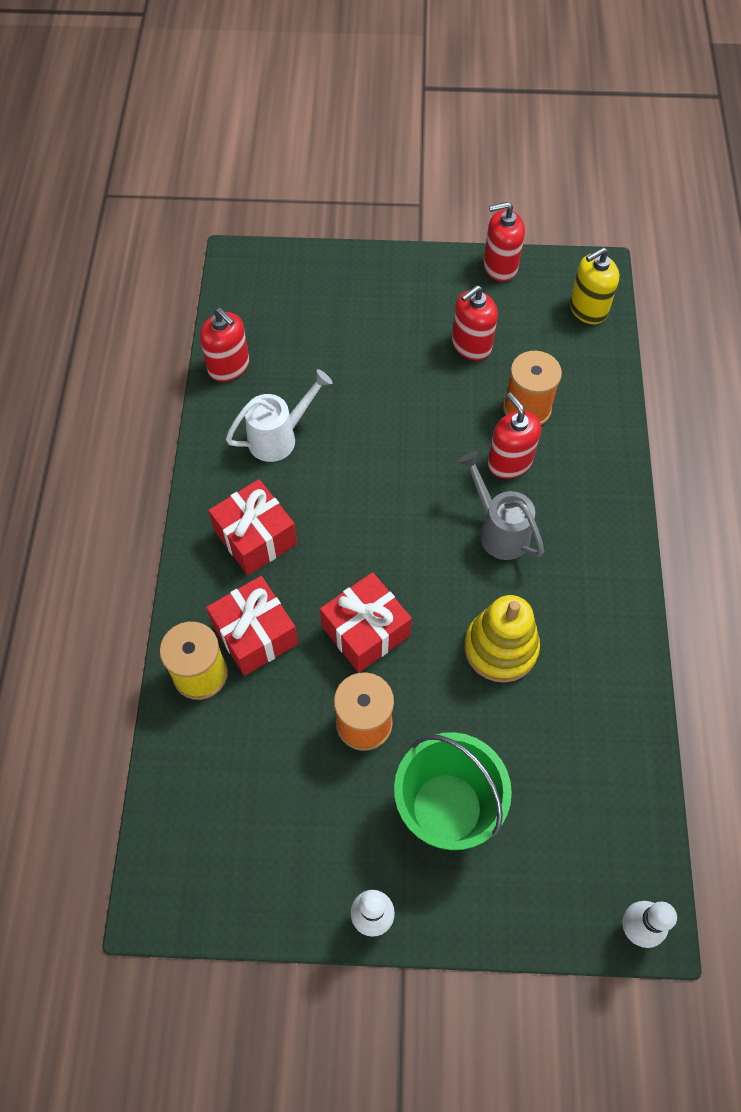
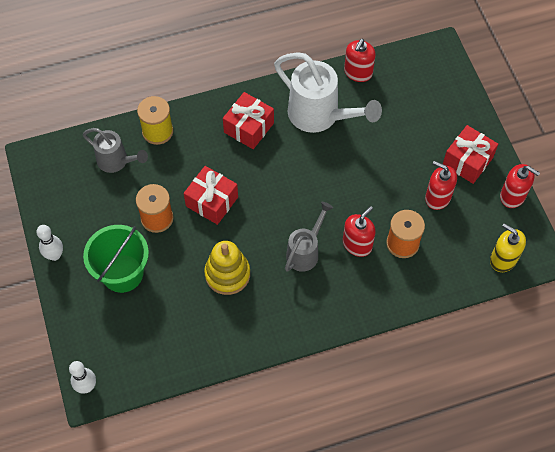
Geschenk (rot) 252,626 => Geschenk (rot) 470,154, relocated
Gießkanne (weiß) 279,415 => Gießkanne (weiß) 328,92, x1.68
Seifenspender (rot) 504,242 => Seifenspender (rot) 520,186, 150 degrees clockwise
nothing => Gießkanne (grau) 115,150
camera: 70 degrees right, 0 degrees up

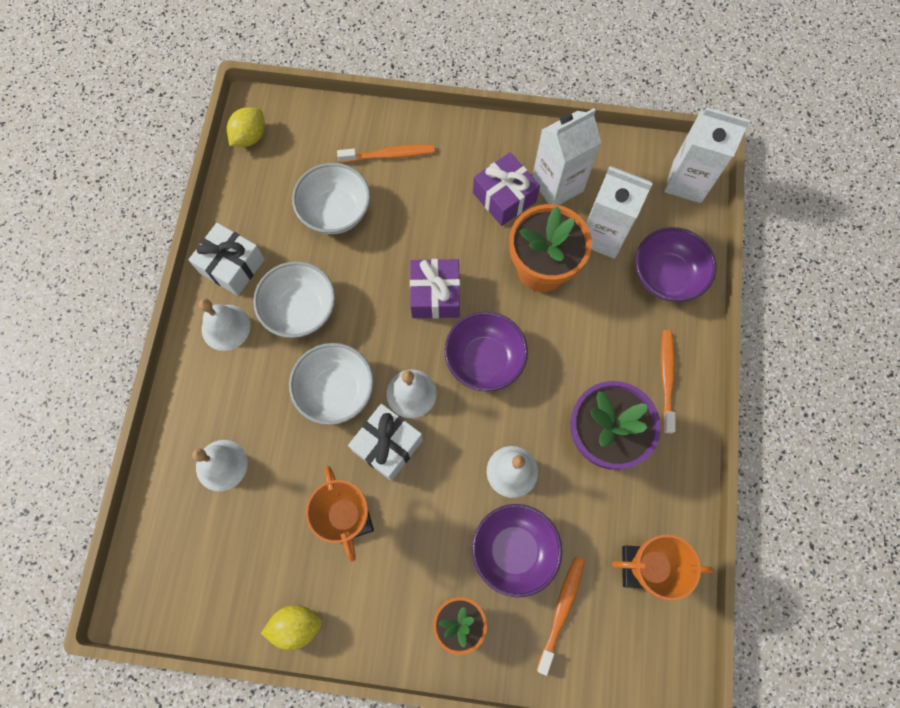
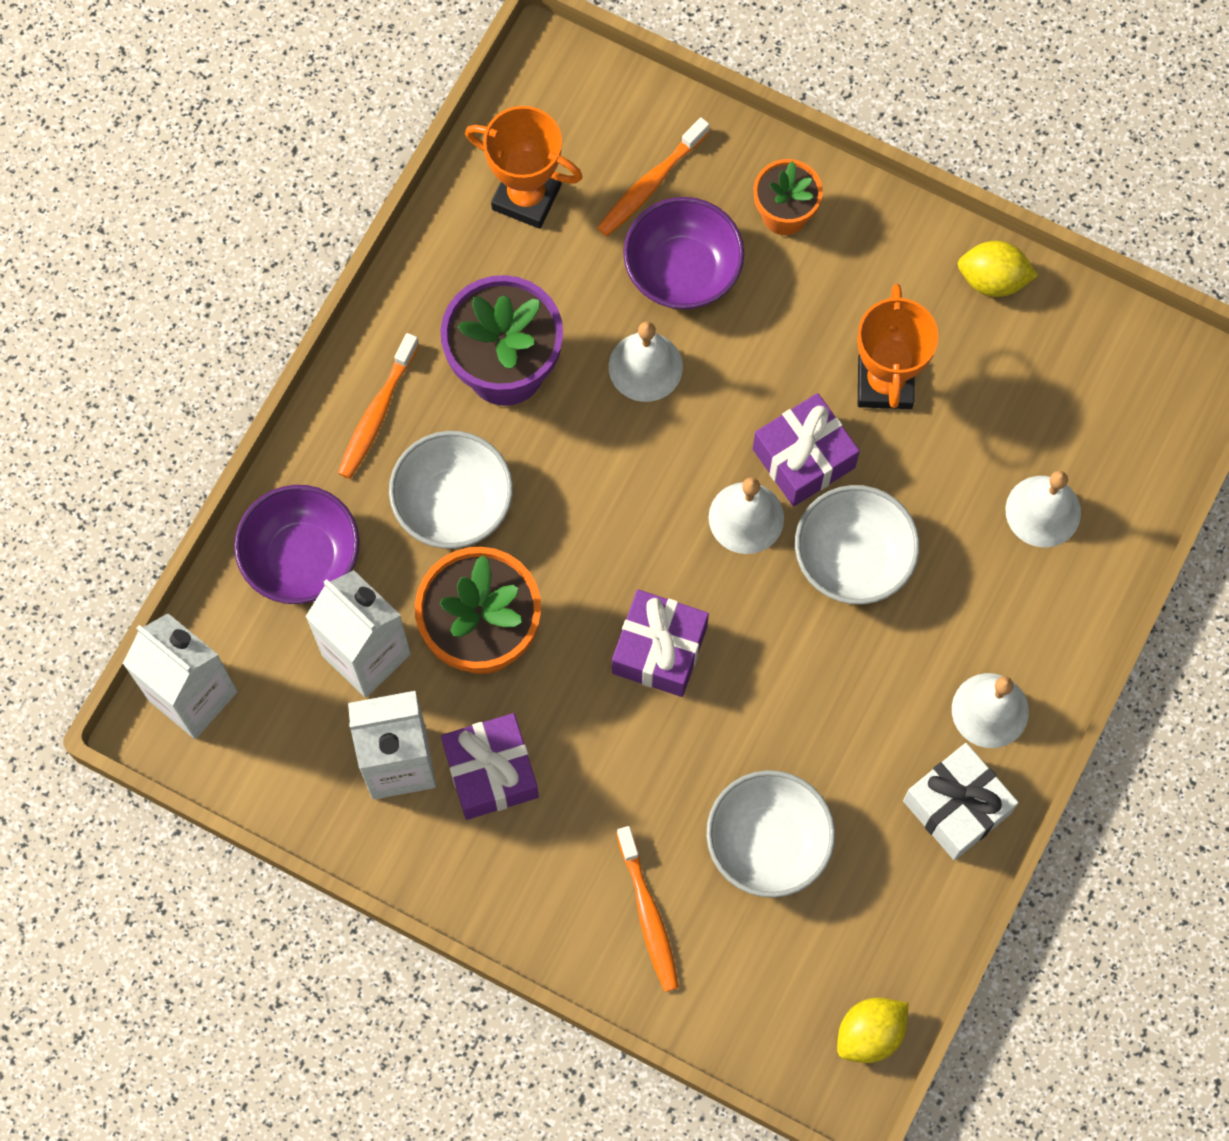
Schüssel (weiß) 294,299 => Schüssel (weiß) 451,490, relocated
Zahnbürste (orange) 386,154 => Zahnbürste (orange) 648,909, 120 degrees counterclockwise
Geschenk (weiß) 385,442 => Geschenk (lila) 806,450
Schüssel (lila) 486,352 => nothing
camera: 160 degrees left, 0 degrees up

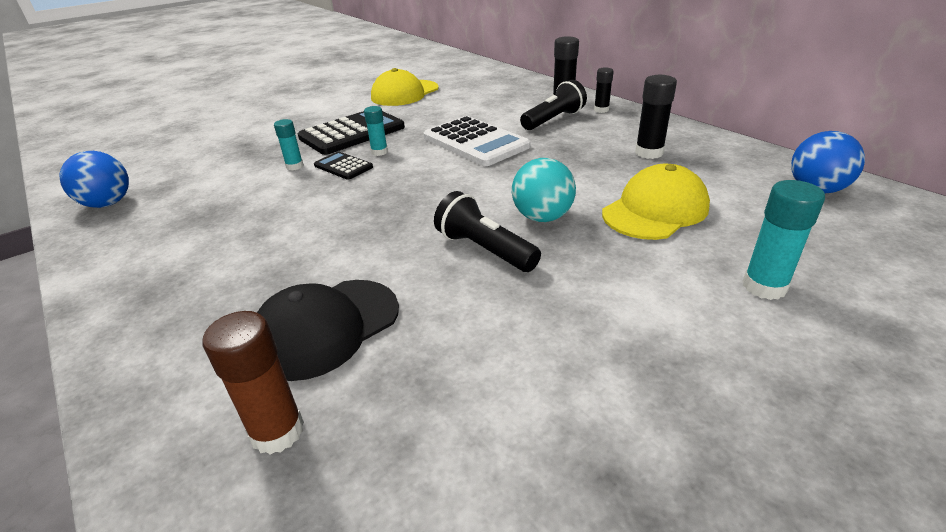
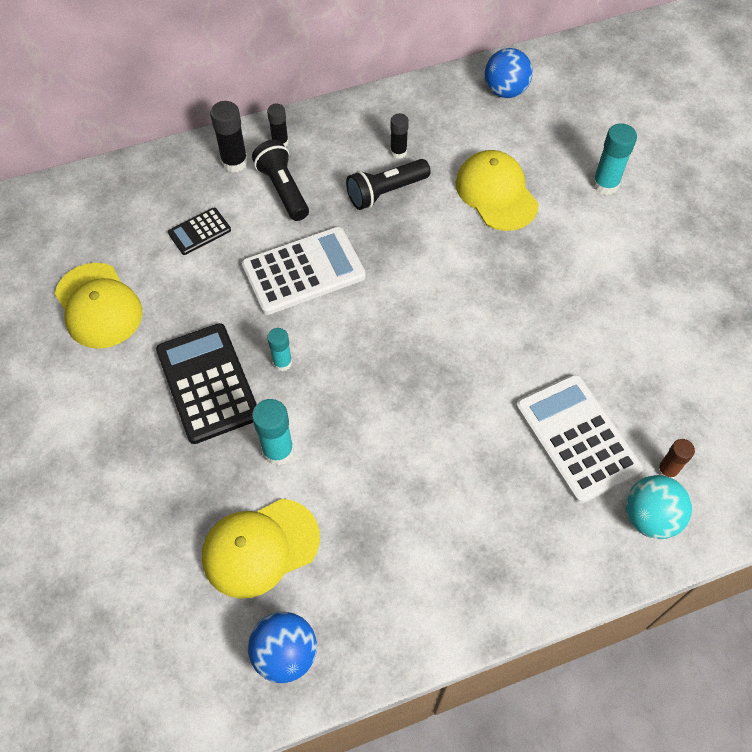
Klebestift (braun) 253,382 => Klebestift (braun) 676,459, x0.64
Kappe (schwarz) 328,330 => Taschenrechner (weiß) 579,439
Klebestift (türkis) 289,145 => Klebestift (türkis) 273,432, x1.55
Taschenrechner (schwarz) 343,166 => Taschenrechner (schwarz) 199,231, relocated
Taschenlampe (schwarz) 487,231 => Taschenlampe (schwarz) 388,184, relocated
Ball (türkis) 544,190 => Ball (türkis) 659,507, relocated
Klebestift (schwarz) 656,117 => Klebestift (schwarz) 399,136, x0.64
nothing => Kappe (gelb) 261,549
camera: 75 degrees left, 25 degrees up

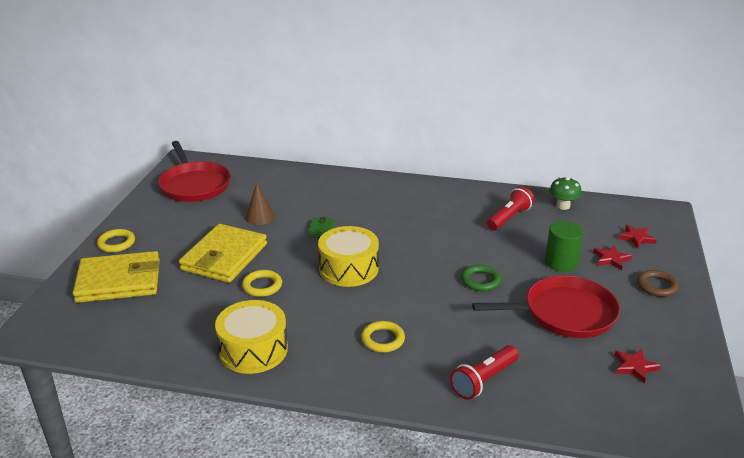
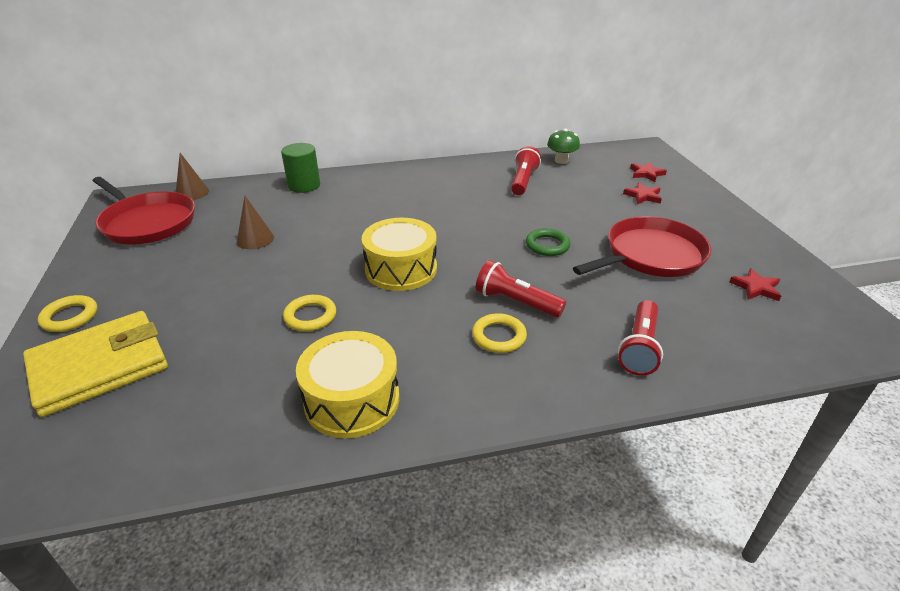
Geldbörse (gelb) 223,253 => nothing
Geldbörse (grün) 321,227 => nothing
Vollzylinder (grün) 564,246 => Vollzylinder (grün) 300,168, relocated
Ring (braun) 658,283 => nothing
nothing => Kegel (braun) 192,176
nothing => Taschenlampe (rot) 521,289
camera: 25 degrees left, 5 degrees up

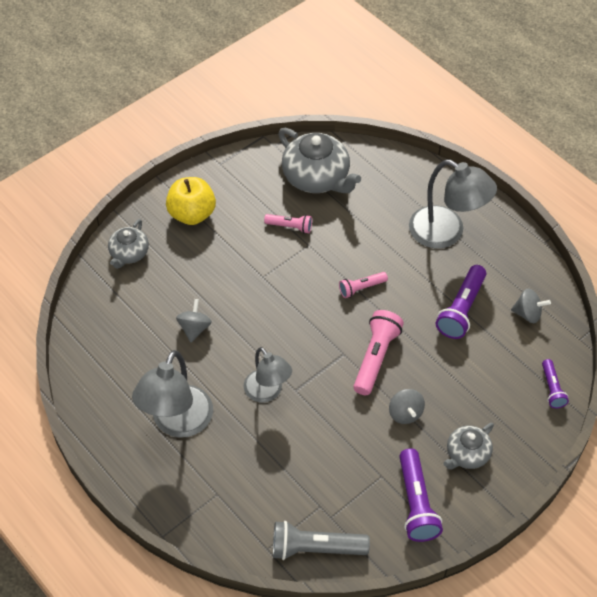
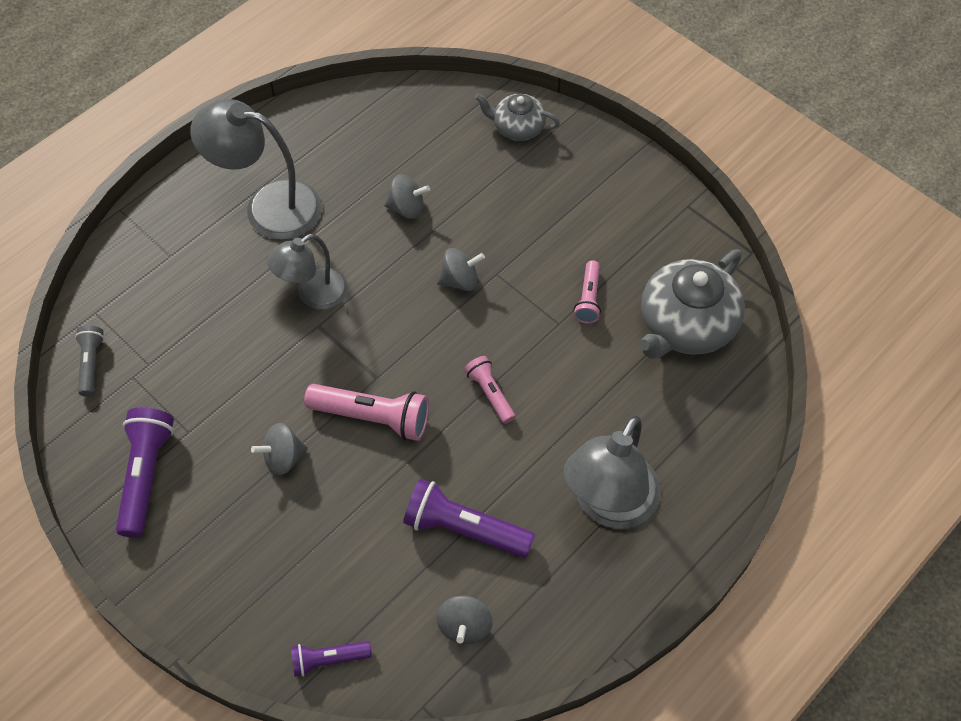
Apfel (gelb) 191,201 => nothing
Taschenlampe (grau) 321,540 => Taschenlampe (grau) 89,360, x0.59
Taschenlampe (lila) 421,495 => Taschenlampe (lila) 145,472, 105 degrees clockwise
Teekanne (grau) 468,446 => nothing
nothing => Kreisel (grau) 461,269
camera: 85 degrees right, 5 degrees up

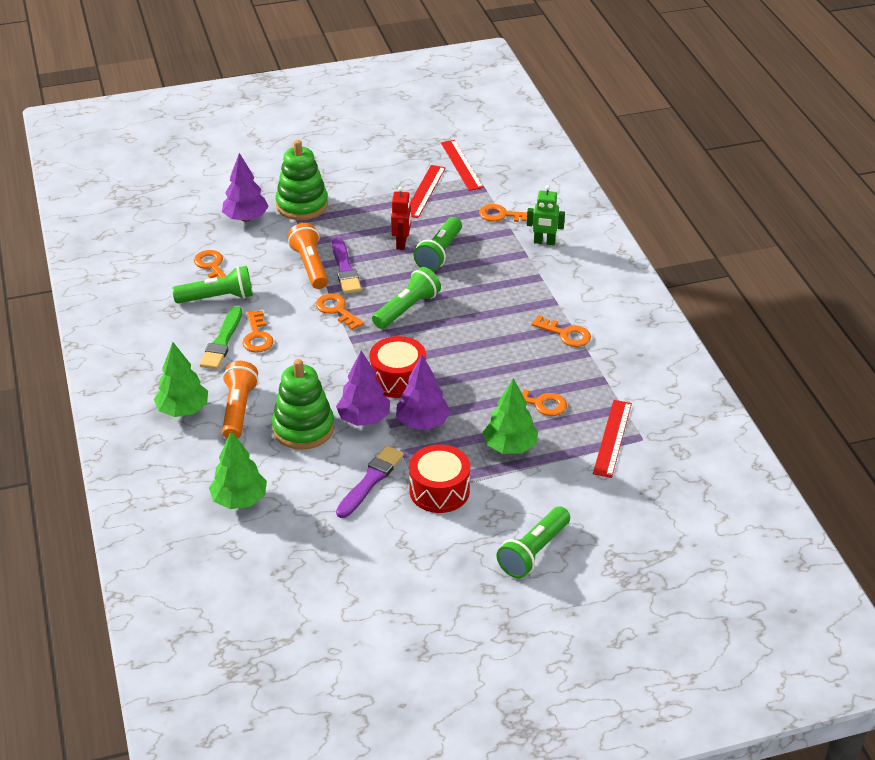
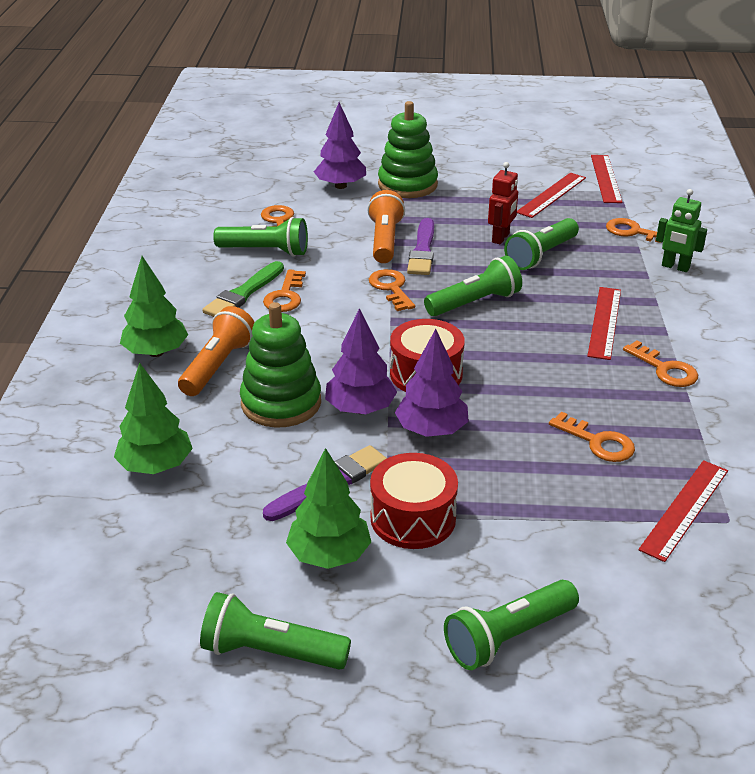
Baum (grün) 510,416 => Baum (grün) 328,508, relocated
nothing => Taschenlampe (grün) 275,631
nothing => Lineal (rot) 604,323
camera: 20 degrees right, 5 degrees down

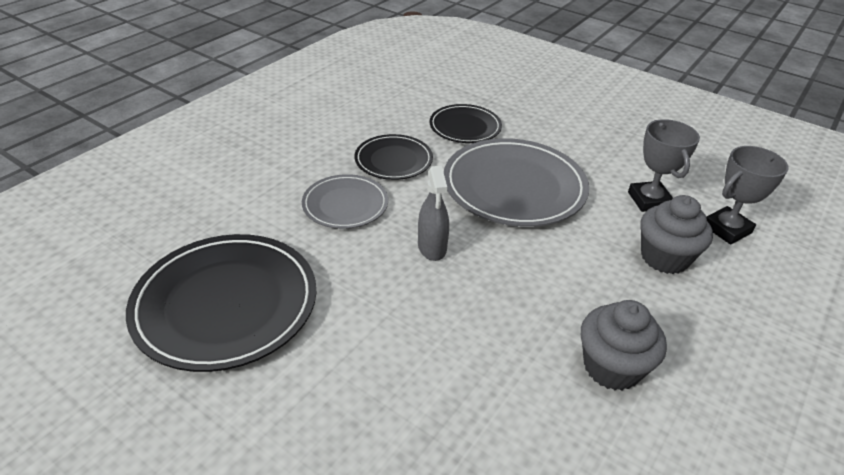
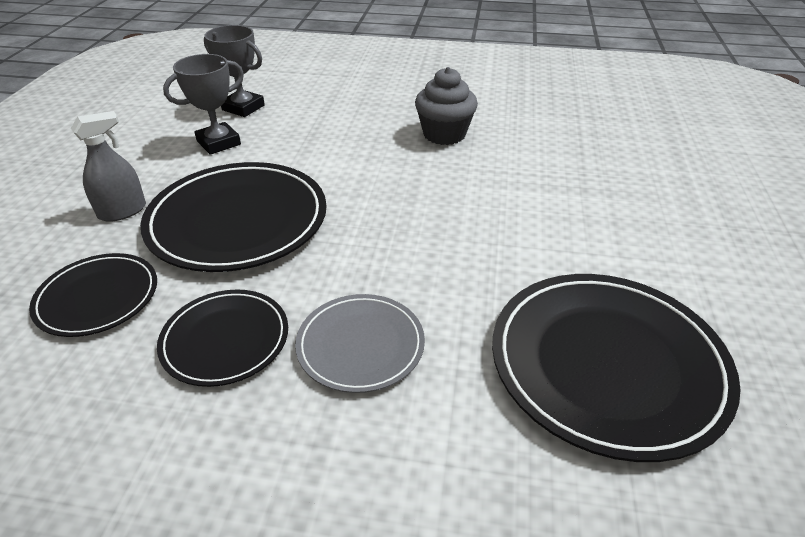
Sprühflasche (grau) 433,213 => Sprühflasche (grau) 108,166, relocated
Teller (grau) 516,182 => Teller (schwarz) 233,217
Muffin (grau) 677,234 => nothing
camera: 115 degrees left, 0 degrees up

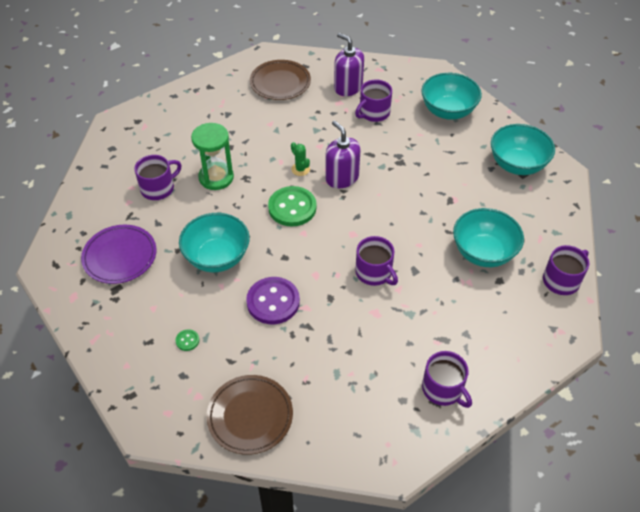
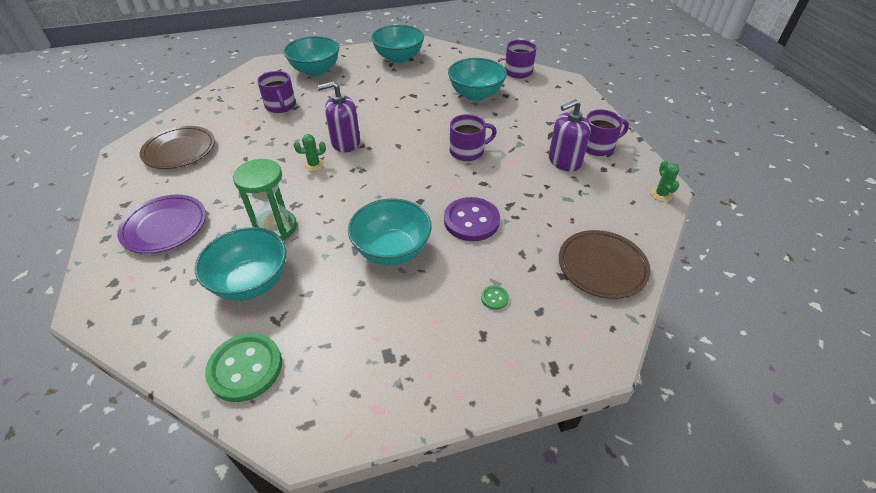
Teller (lila) 118,254 => Teller (lila) 161,224, relocated
Tasse (lila) 158,177 => Schüssel (türkis) 241,264
Knopf (grün) 292,206 => Knopf (grün) 243,367, relocated
Seifenspender (lila) 349,64 => Seifenspender (lila) 570,135, relocated
nothing => Kaktus (grün) 664,181
camera: 70 degrees left, 5 degrees down

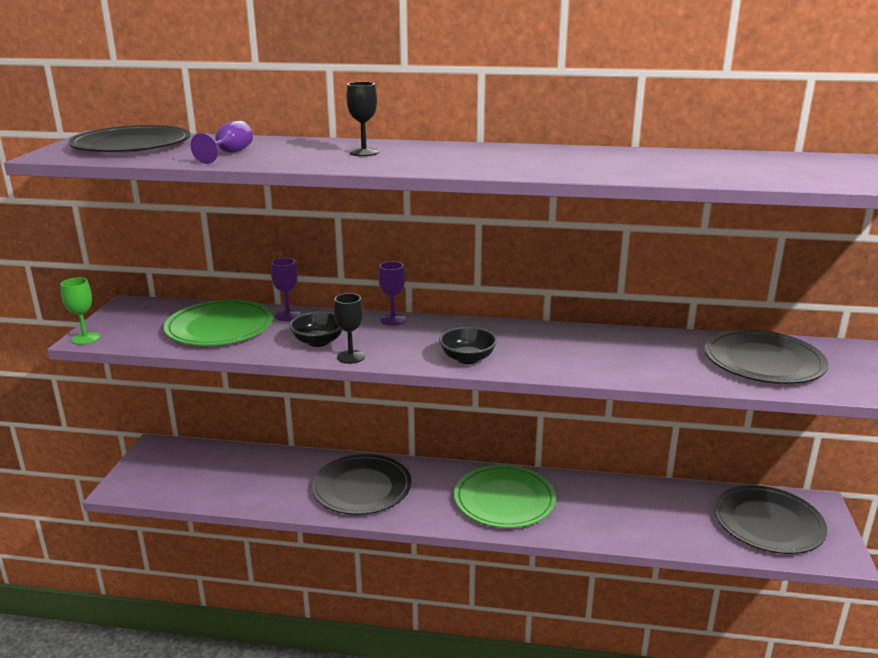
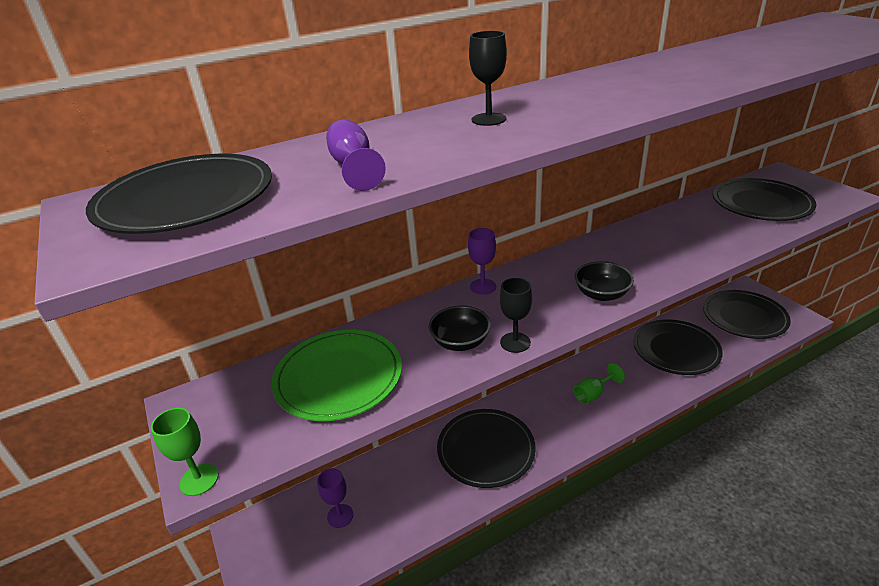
Kelch (lila) 286,289 => Kelch (lila) 335,498, relocated
Teller (grün) 505,496 => Kelch (grün) 599,383
nothing => Teller (schwarz) 678,347
camera: 35 degrees left, 10 degrees up

